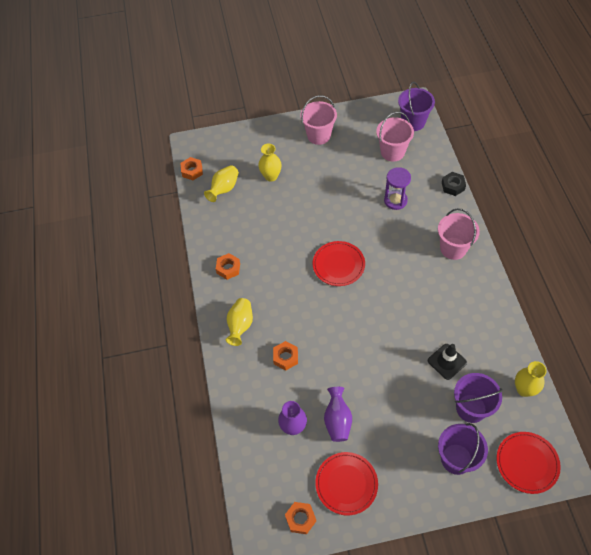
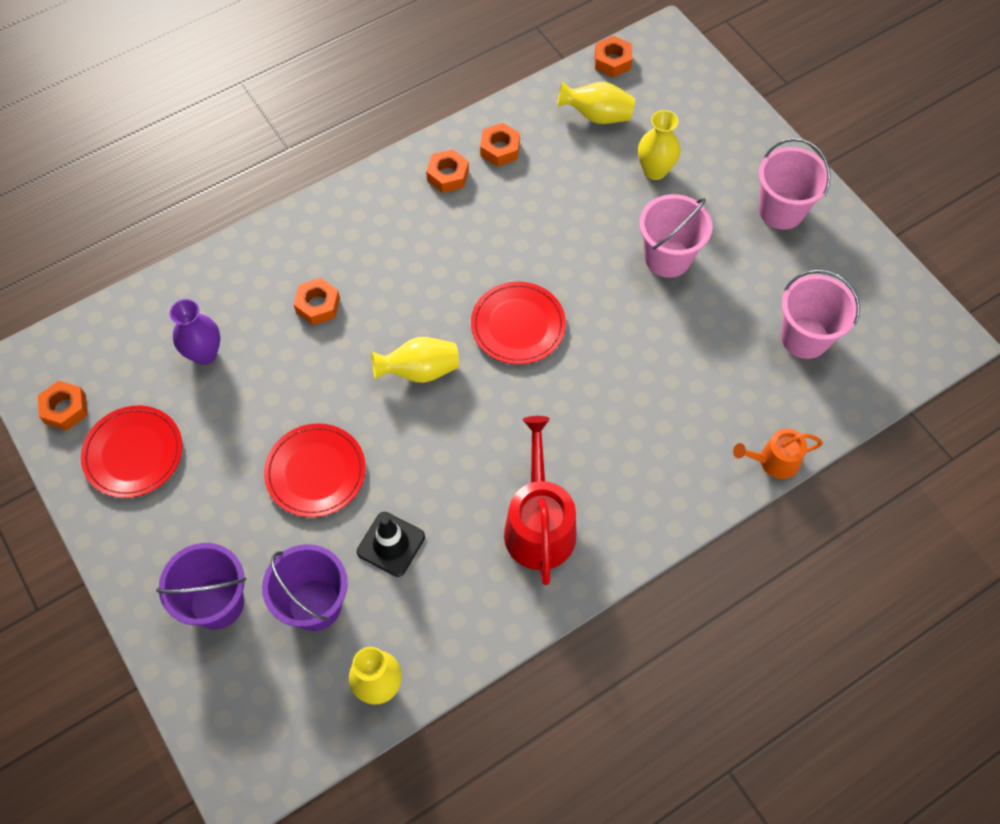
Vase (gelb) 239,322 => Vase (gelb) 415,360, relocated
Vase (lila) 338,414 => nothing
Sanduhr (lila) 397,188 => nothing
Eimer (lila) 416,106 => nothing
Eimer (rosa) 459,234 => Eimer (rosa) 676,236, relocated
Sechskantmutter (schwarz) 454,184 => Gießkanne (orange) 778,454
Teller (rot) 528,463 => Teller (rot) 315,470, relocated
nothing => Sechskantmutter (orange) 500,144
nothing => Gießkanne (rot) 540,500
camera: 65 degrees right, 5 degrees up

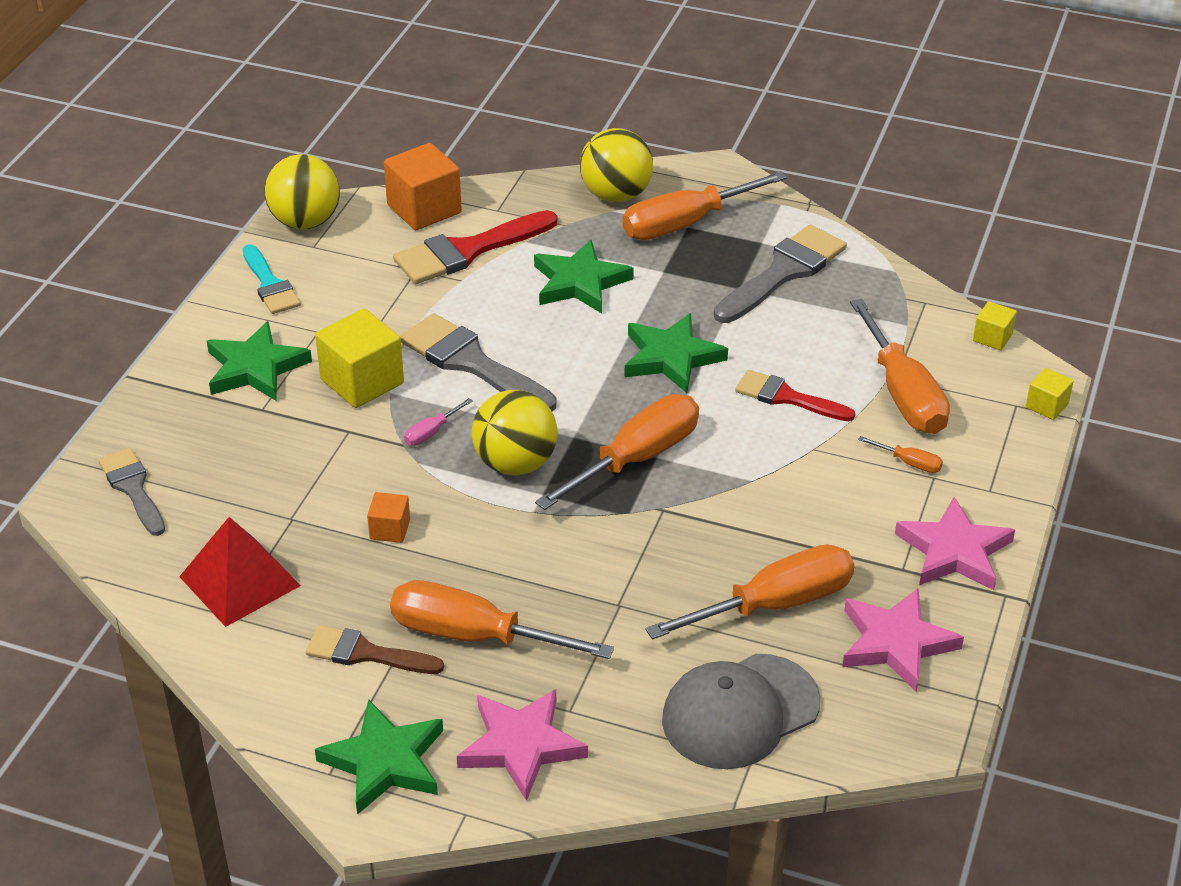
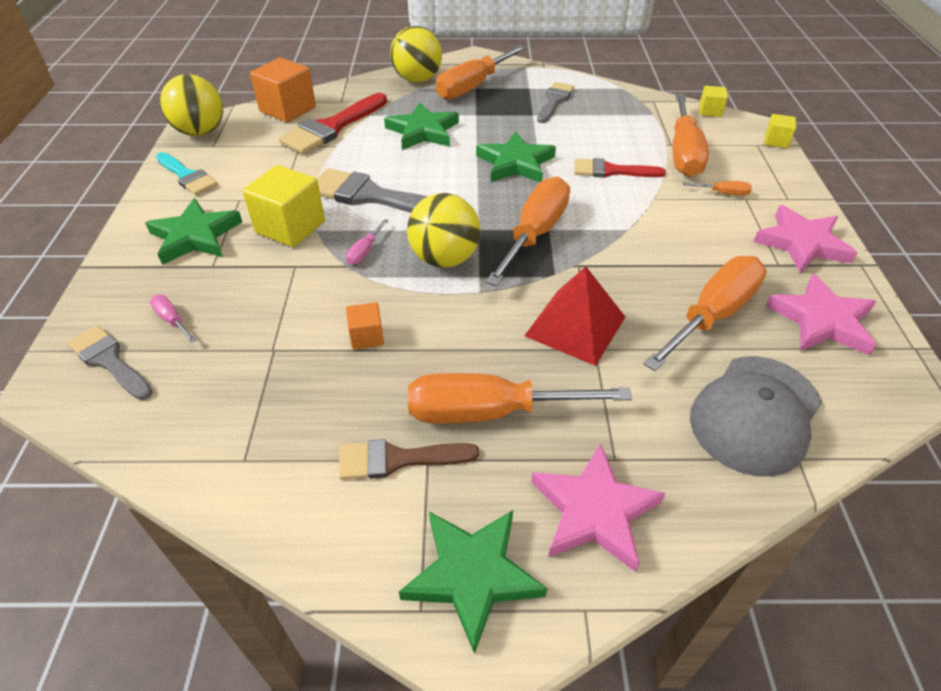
Pyramide (rot) 240,572 => Pyramide (rot) 574,316, relocated
Pinsel (grau) 780,274 => Pinsel (grau) 555,102, x0.64
Schraubenzieher (orange) 900,366 => Schraubenzieher (orange) 691,135, 45 degrees clockwise
nothing => Schraubenzieher (rosa) 173,319
camera: 20 degrees left, 5 degrees up

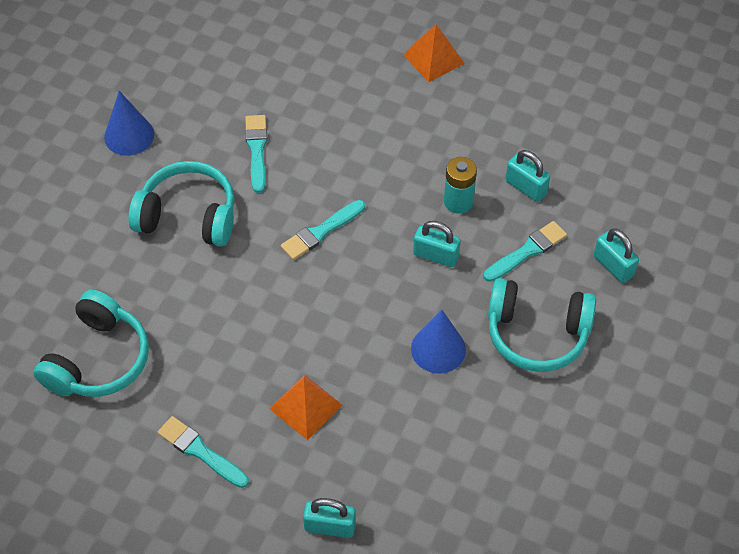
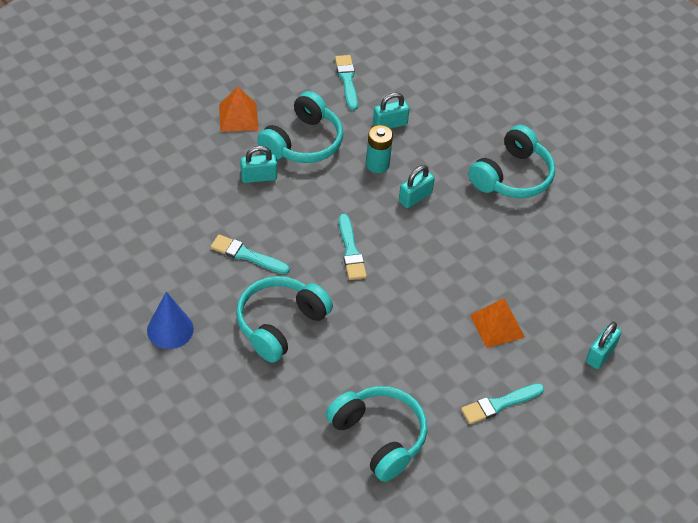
Kegel (blau) 438,341 => nothing
Pinsel (türkis) 525,251 => Pinsel (türkis) 346,82, relocated
Vorhängeschloss (türkis) 616,255 => Vorhängeschloss (türkis) 258,164, relocated
nothing => Kopfhörer (türkis) 300,127
camera: 65 degrees left, 5 degrees down

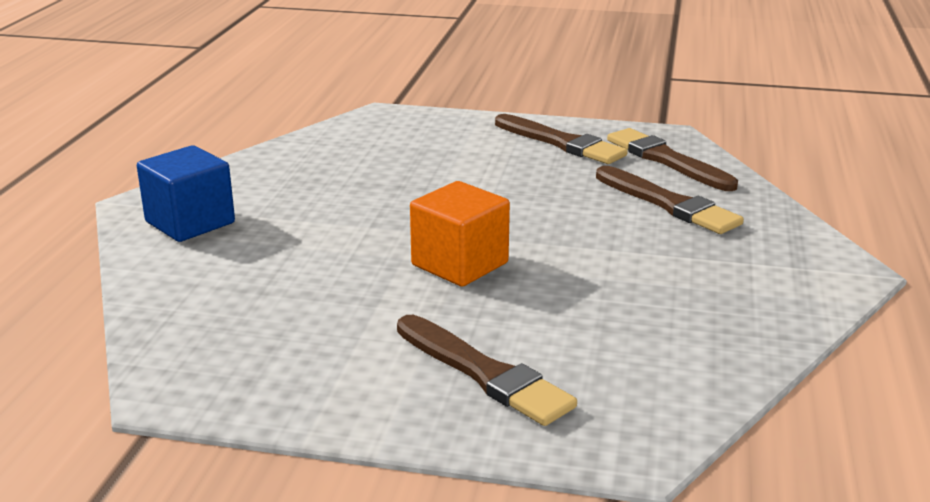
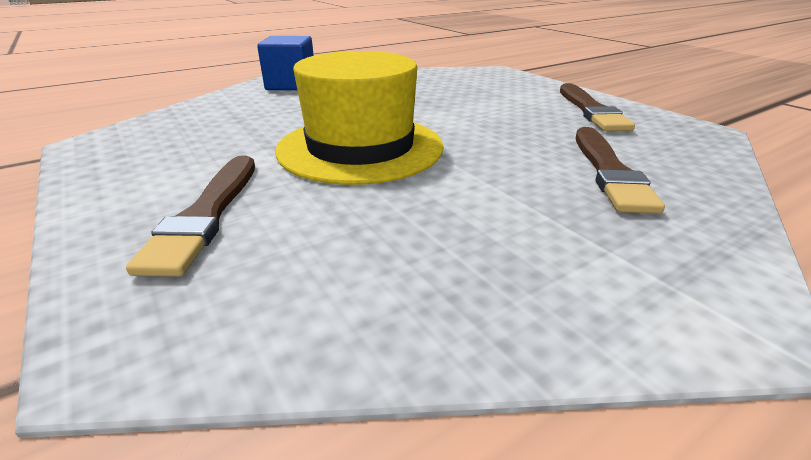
Kubus (orange) 460,234 => Hut (gelb) 359,118
Pinsel (braun) 672,159 => nothing
camera: 45 degrees right, 5 degrees up

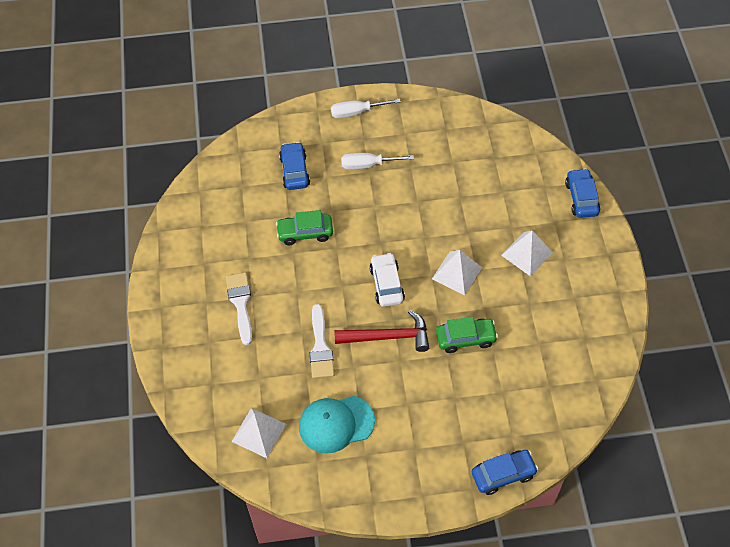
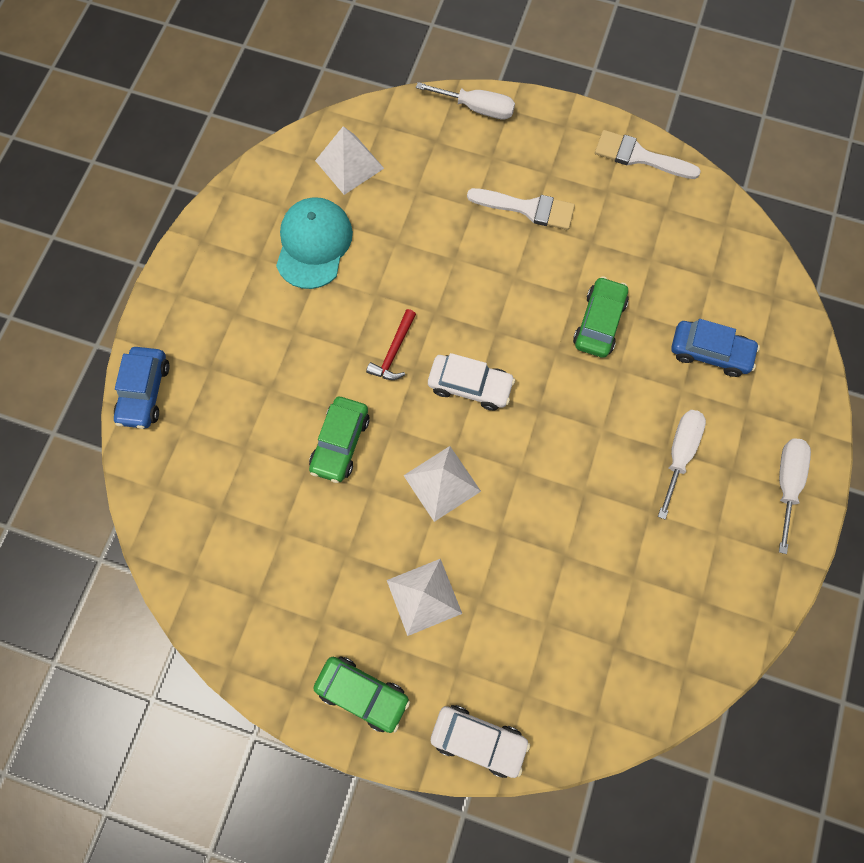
Pinsel (weiß) 322,341 => Pinsel (weiß) 648,154, relocated
Hammer (rot) 381,331 => Hammer (rot) 391,344, x0.60
Auto (blau) 582,193 => Auto (weiß) 480,741
nothing => Auto (grün) 361,695
nothing => Schraubenzieher (weiß) 465,101
camera: 115 degrees right, 15 degrees up

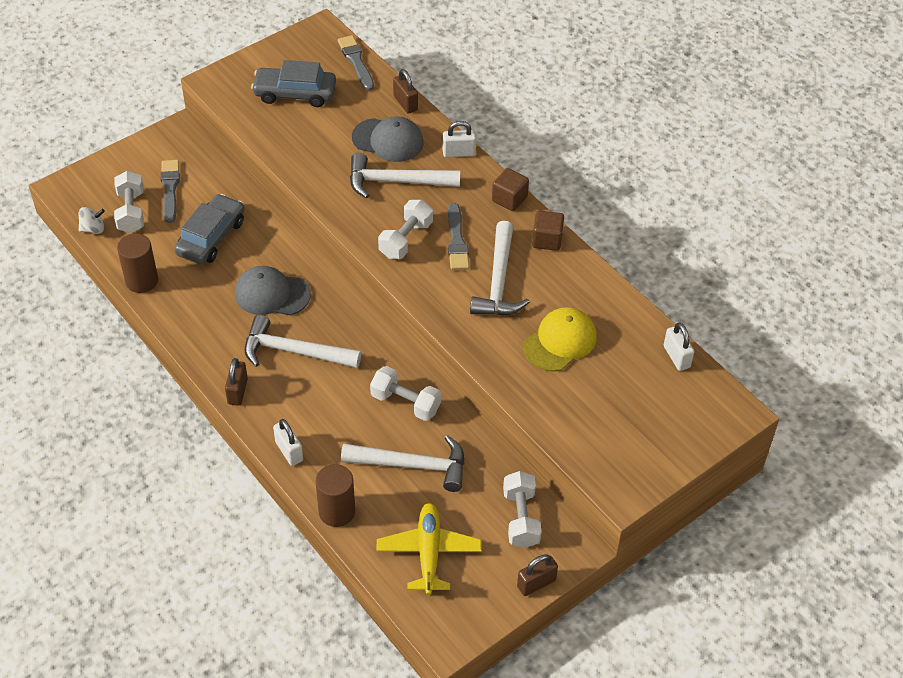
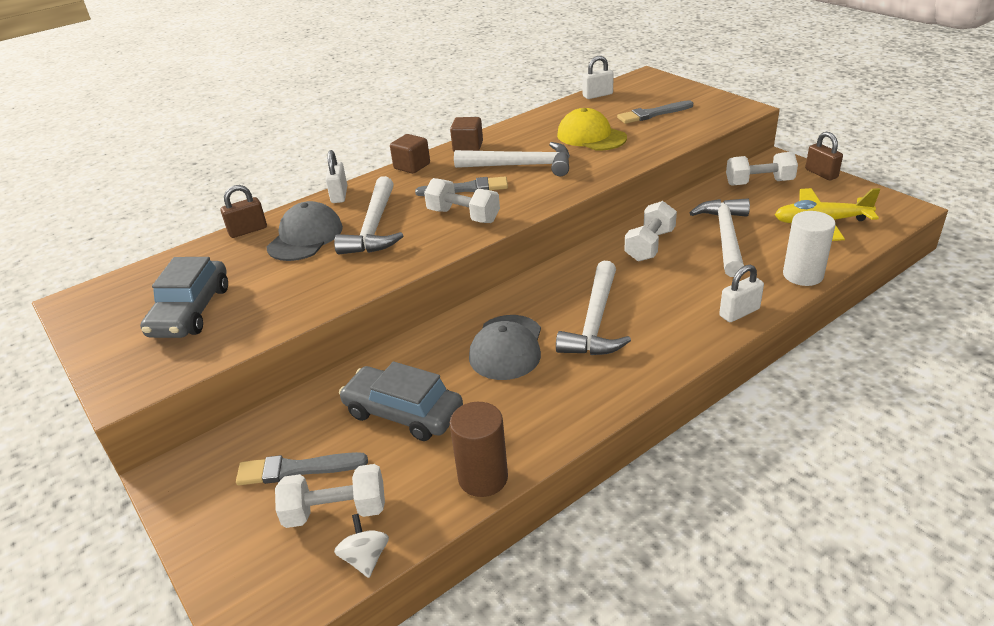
Vorhängeschloss (braun) 236,382 => nothing
Vollzylinder (braun) 335,495 => Vollzylinder (weiß) 809,248
Pinsel (grau) 356,63 => Pinsel (grau) 655,112, relocated
camera: 85 degrees left, 15 degrees down

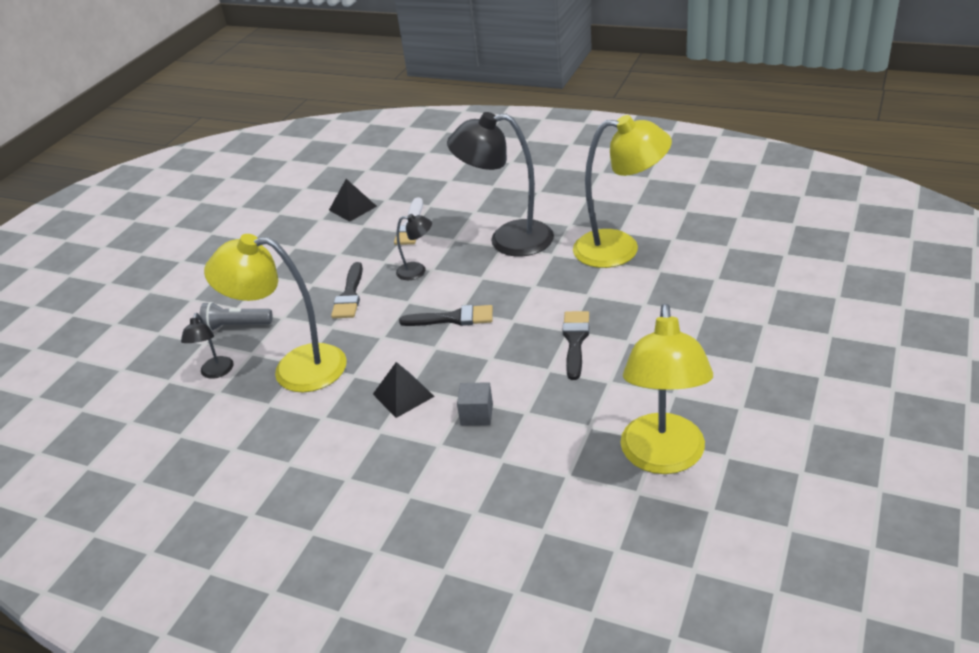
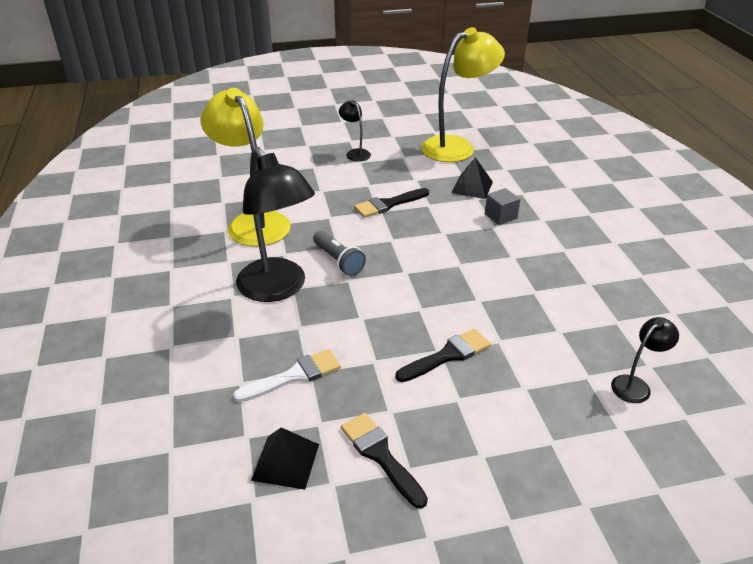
Taschenlampe (grau) 236,316 => Taschenlampe (grau) 339,253, relocated
Lampe (gelb) 275,313 => nothing
Pyramide (schwarz) 404,390 => Pyramide (schwarz) 472,178, relocated
Lampe (schwarz) 414,247 => Lampe (schwarz) 355,131, relocated
Pinsel (schwarz) 446,315 => Pinsel (schwarz) 384,461, relocated
camera: 130 degrees left, 0 degrees up

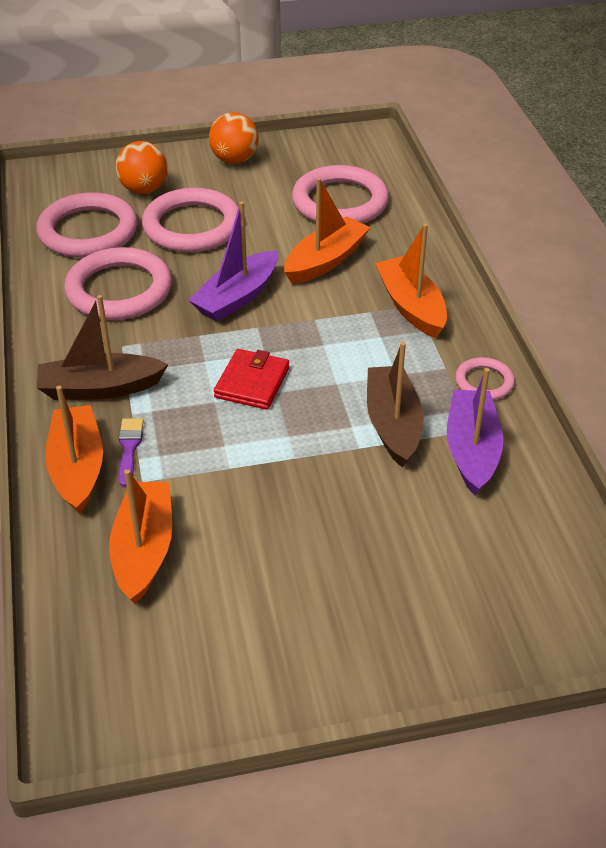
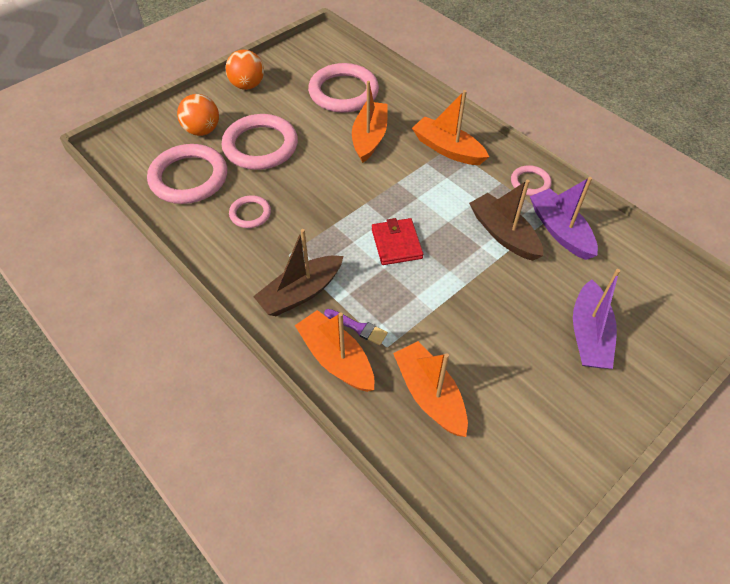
Ring (rosa) 118,283 => Ring (rosa) 250,211, x0.51
Pinsel (lila) 131,452 => Pinsel (lila) 356,327, 150 degrees clockwise
Boot (lila) 233,262 => Boot (lila) 596,319, relocated
camera: 30 degrees left, 10 degrees up

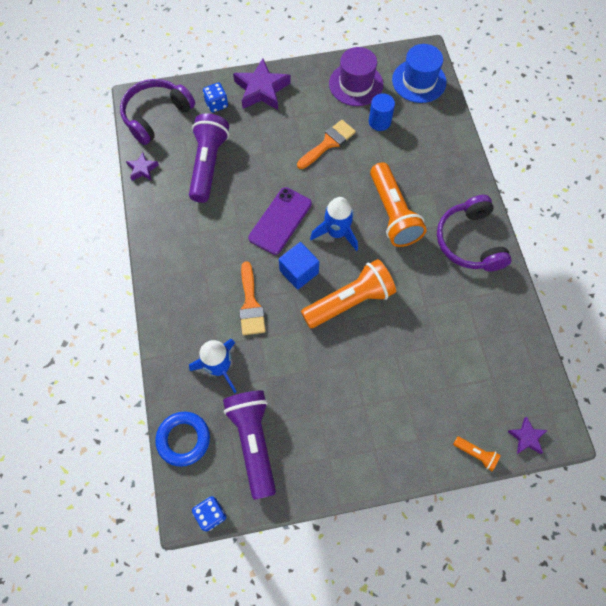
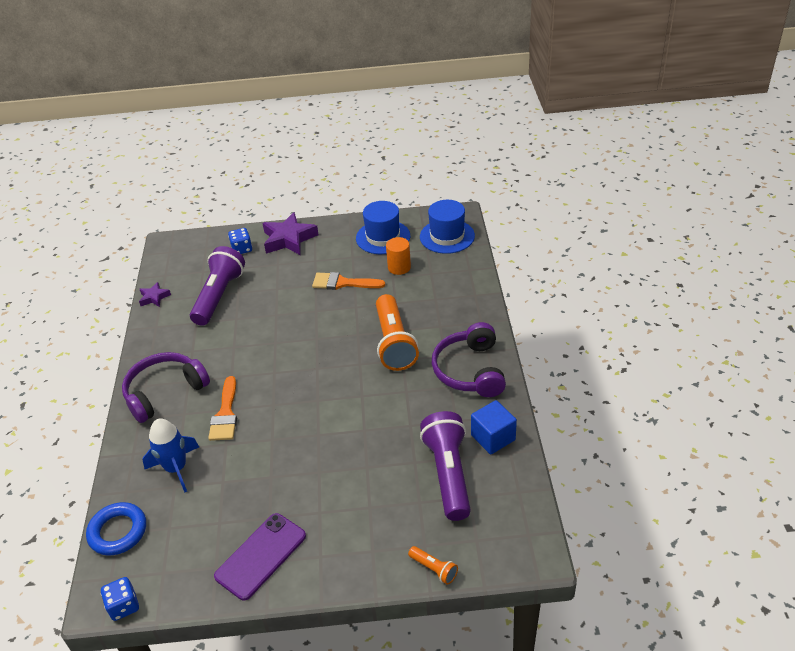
Kopfhörer (lila) 157,112 => Kopfhörer (lila) 166,387, relocated
Taschenlampe (lila) 249,445 => Taschenlampe (lila) 445,466, relocated
Handy (lila) 280,221 => Handy (lila) 260,557, relocated
Kubus (blau) 299,266 => Kubus (blau) 494,427, relocated
Pinsel (orange) 326,144 => Pinsel (orange) 348,281, 135 degrees counterclockwise
Taschenlampe (orange) 348,293 => nothing
Rakete (blau) 334,224 => nothing
Hut (lila) 356,76 => Hut (blau) 383,227
Vollzylinder (blau) 382,112 => Vollzylinder (orange) 398,256
Stern (lila) 527,435 => nothing
camera: 10 degrees right, 25 degrees down

